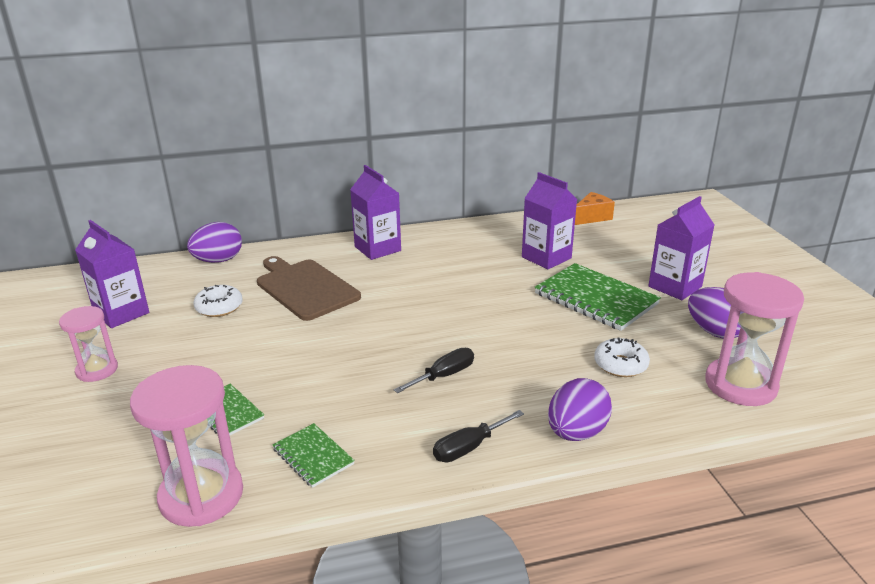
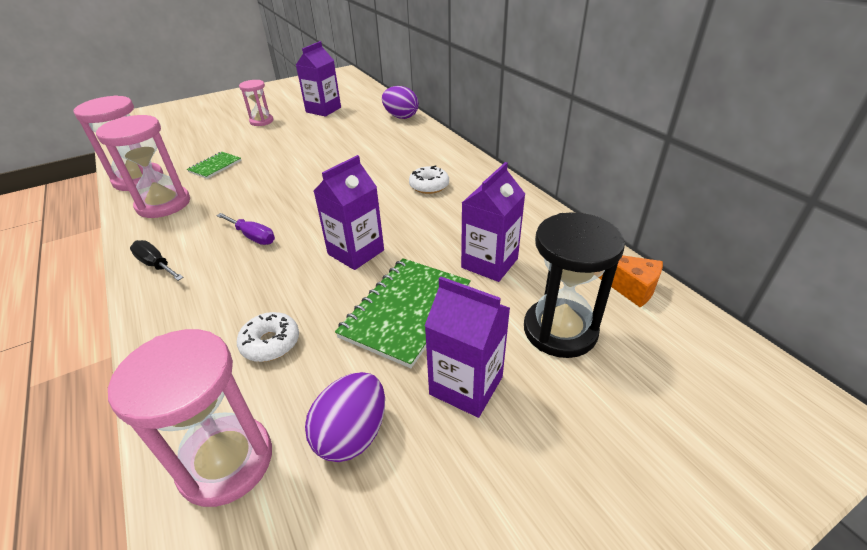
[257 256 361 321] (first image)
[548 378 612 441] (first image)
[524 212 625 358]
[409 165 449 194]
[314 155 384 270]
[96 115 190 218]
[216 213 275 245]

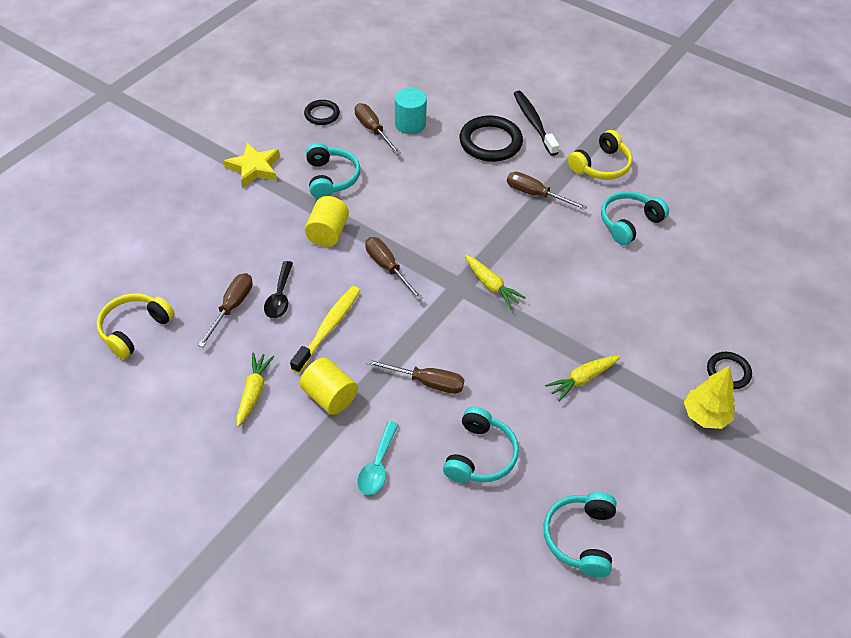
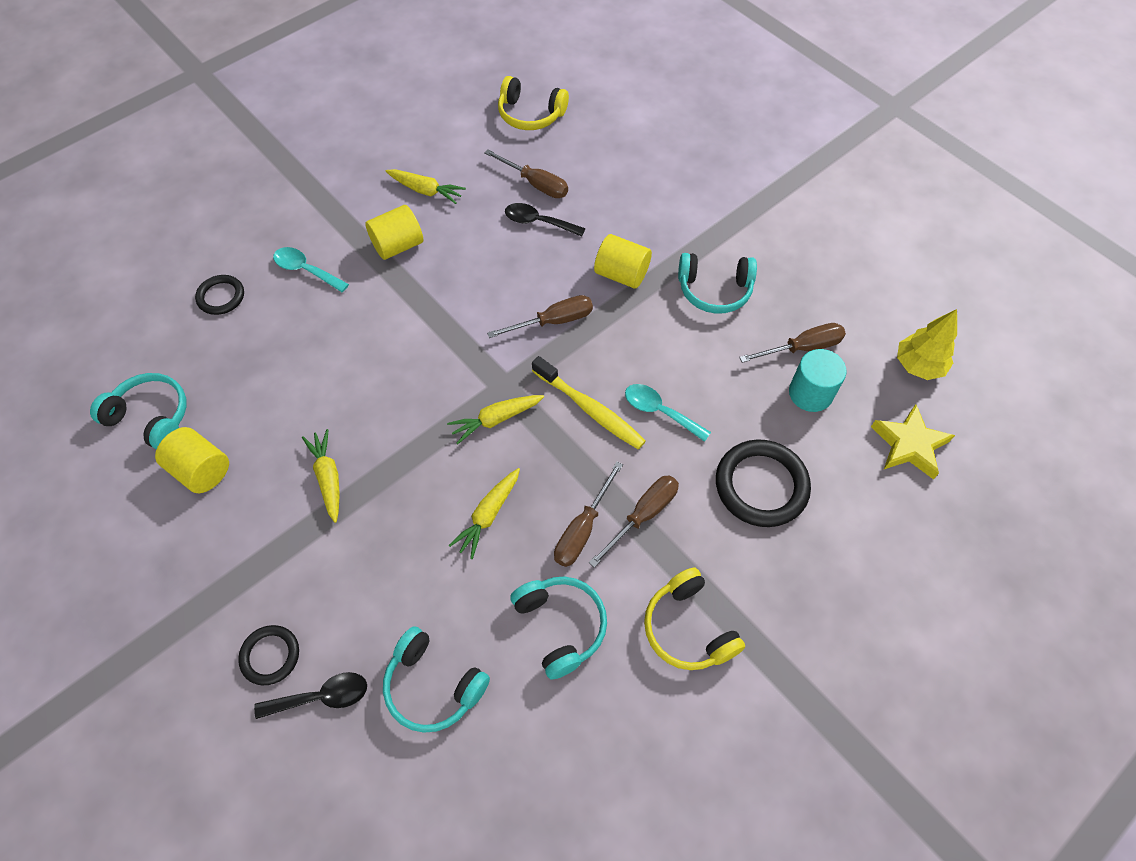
[514 91 559 156] (first image)
[155 427 229 493]
[254 672 367 719]
[449 468 520 559]
[625 384 711 442]
[871 404 955 479]
[532 356 646 450]
[195 275 244 315]
[554 462 623 567]
[383 626 490 733]
[897 309 957 380]
[498 76 569 130]

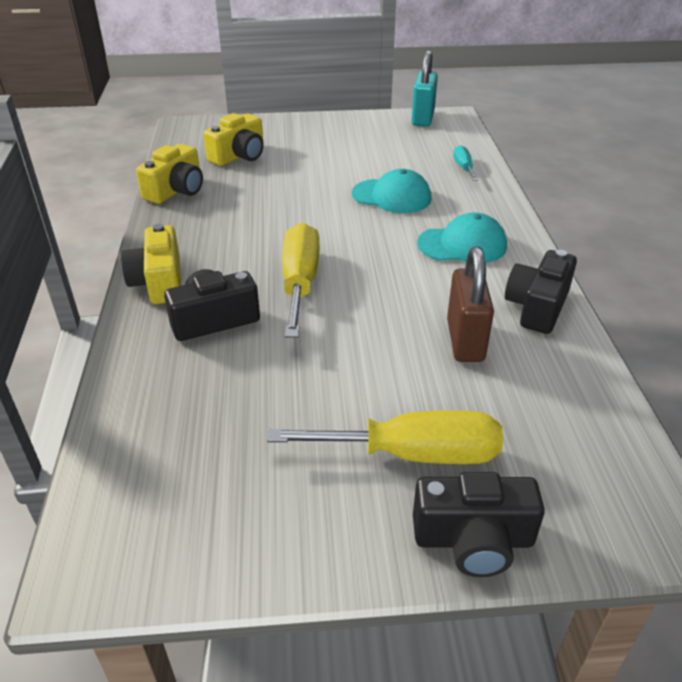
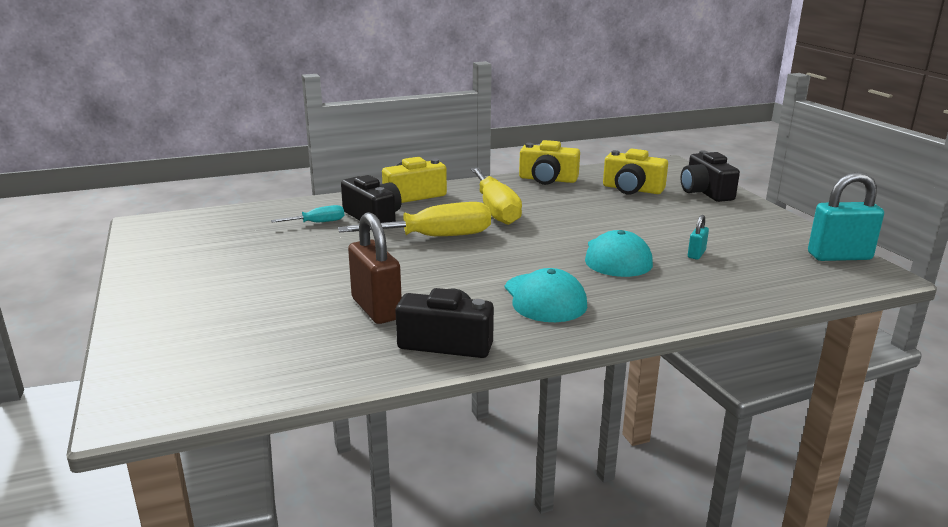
[688 215 709 260]
[470 168 522 225]
[681 150 740 202]
[271 205 344 223]
[348 212 402 324]

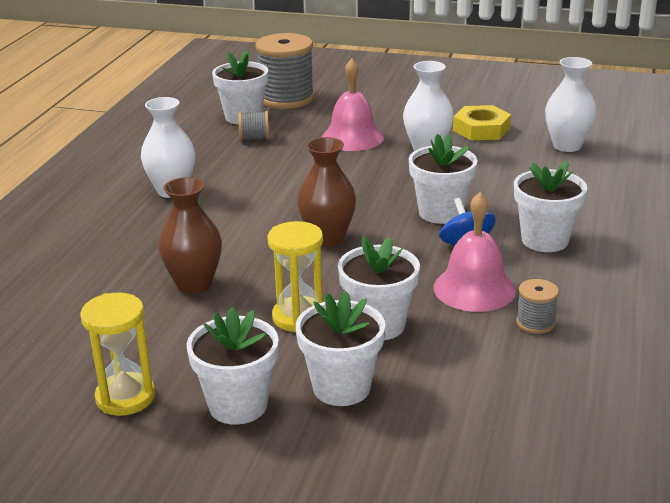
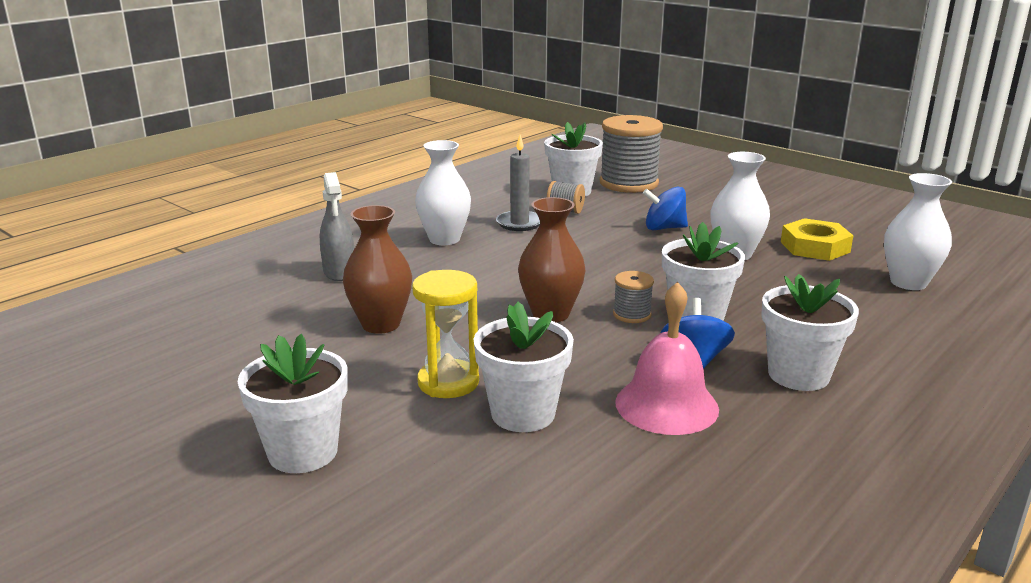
[80 293 155 416] (first image)
[296 291 385 406] (first image)
[320 172 354 281]
[496 135 540 231]
[613 271 654 323]
[643 186 688 230]

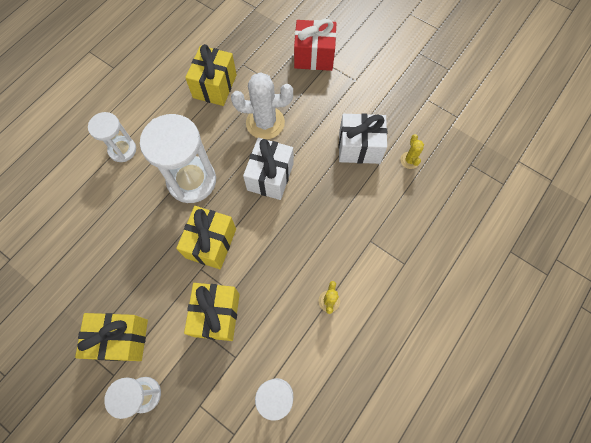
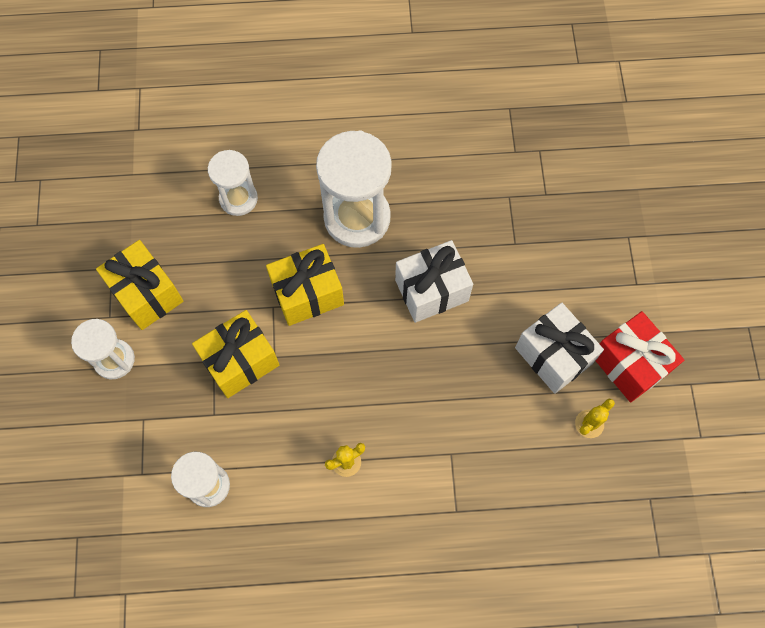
[185 44 237 106] (first image)
[231 72 293 139] (first image)
[208 150 258 216]
[596 311 684 402]

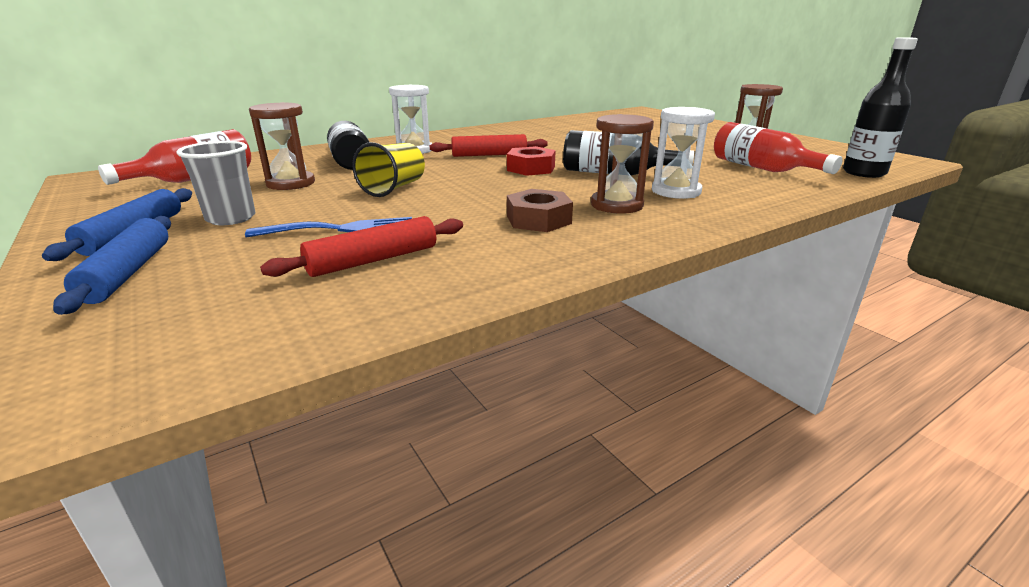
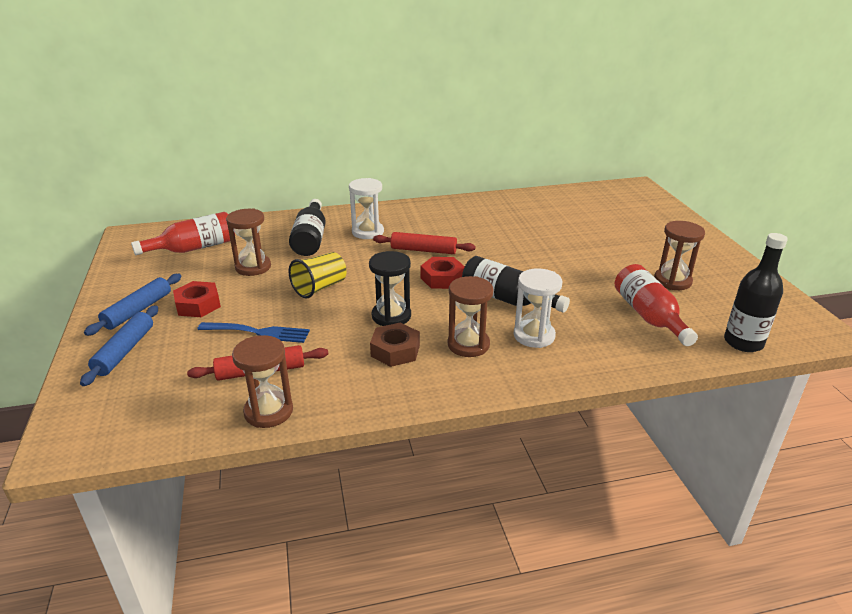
[232 335 293 428]
[369 251 411 326]
[173 281 221 317]

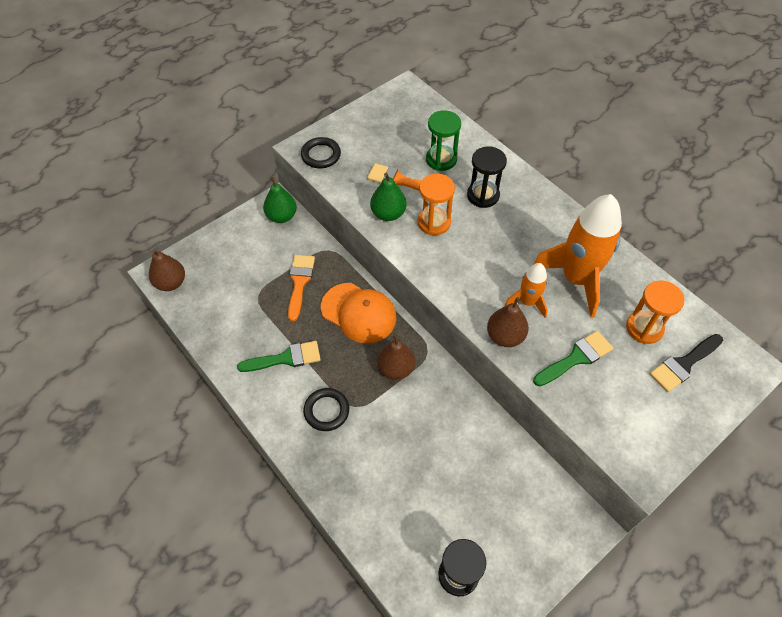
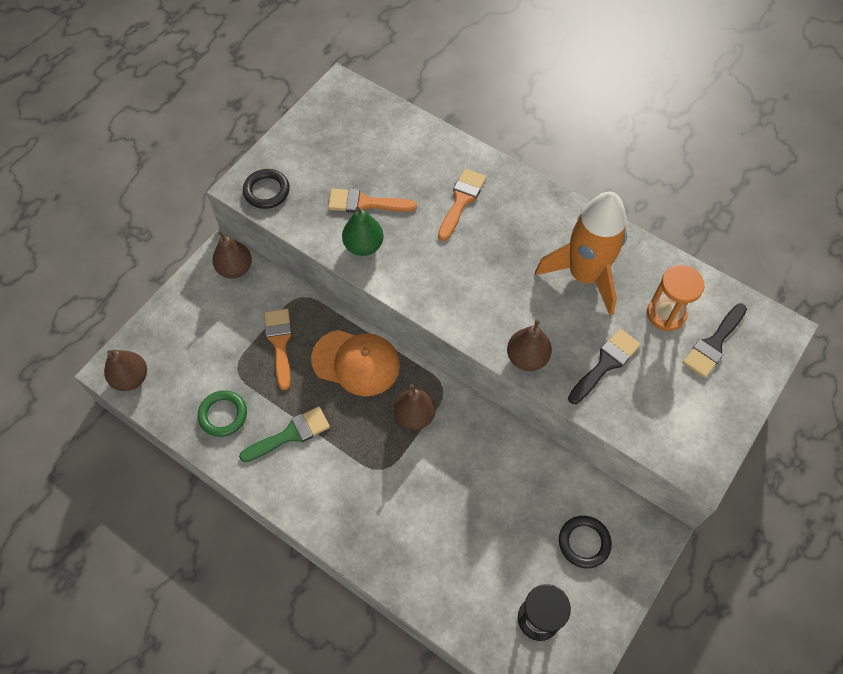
[418 173 455 235] (first image)
[426 110 461 171] (first image)
[504 263 548 318] (first image)
[198 390 247 437]
[559 516 612 569]
[438 169 486 241]
[212 230 252 278]
[568 329 641 404]

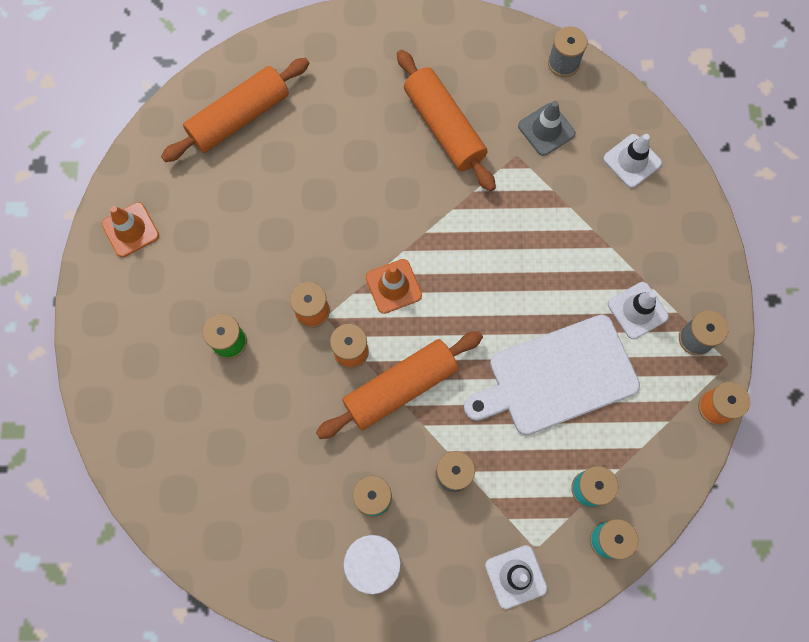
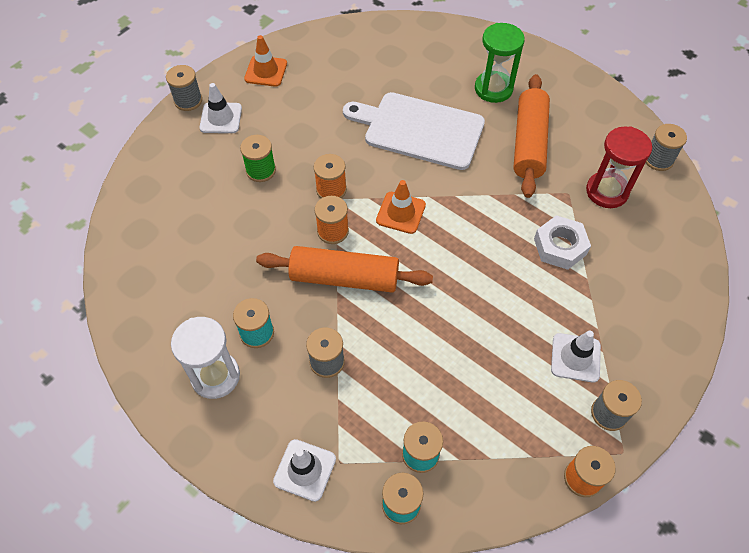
[161 58 310 162] (first image)
[166 65 202 111]
[475 23 525 103]
[534 215 591 270]
[343 92 485 170]
[199 83 242 133]
[586 126 652 208]

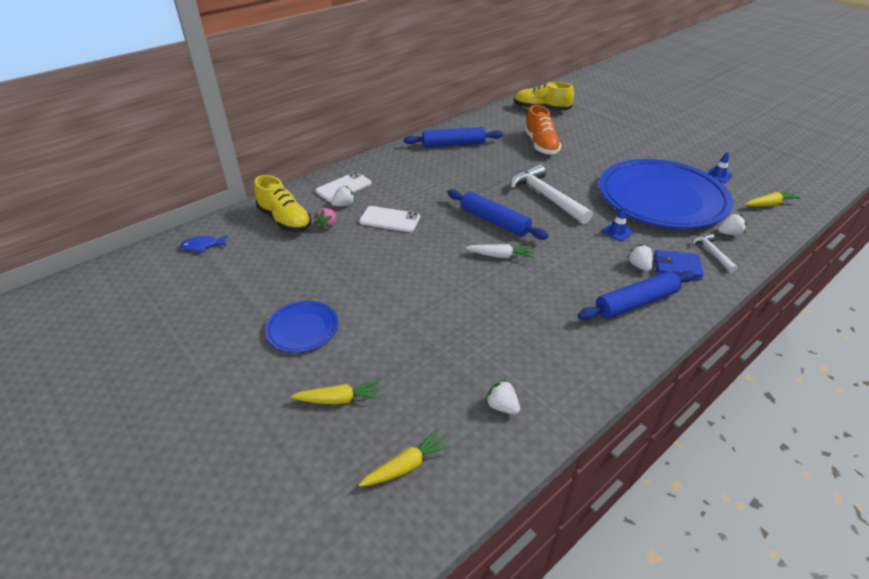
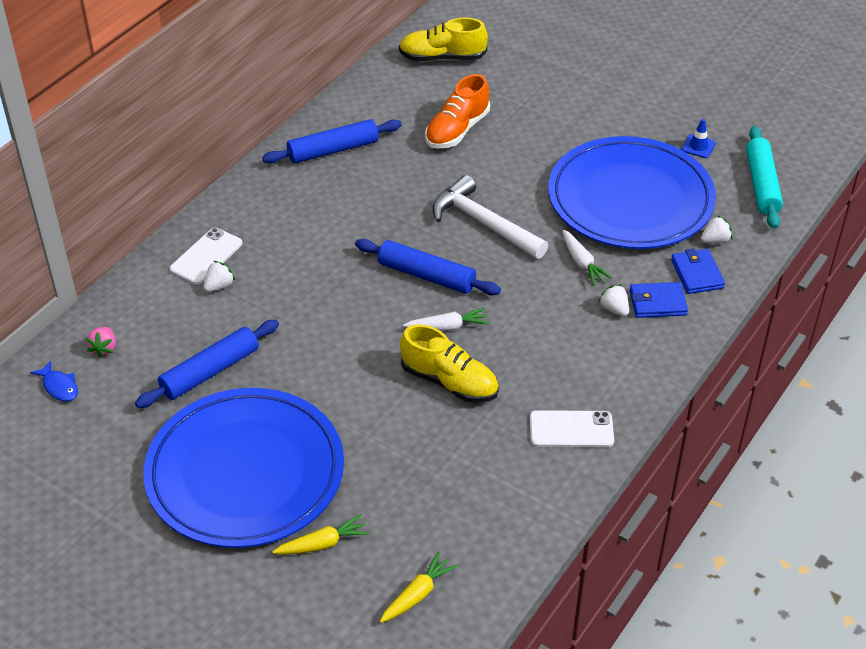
[485 379 520 414] (first image)
[400 324 499 403]
[85 327 116 358]
[530 410 614 447]
[135 320 279 408]
[562 230 612 285]
[671 248 725 294]
[746 126 783 229]
[30 360 78 401]
[425 74 490 149]
[143 388 344 548]

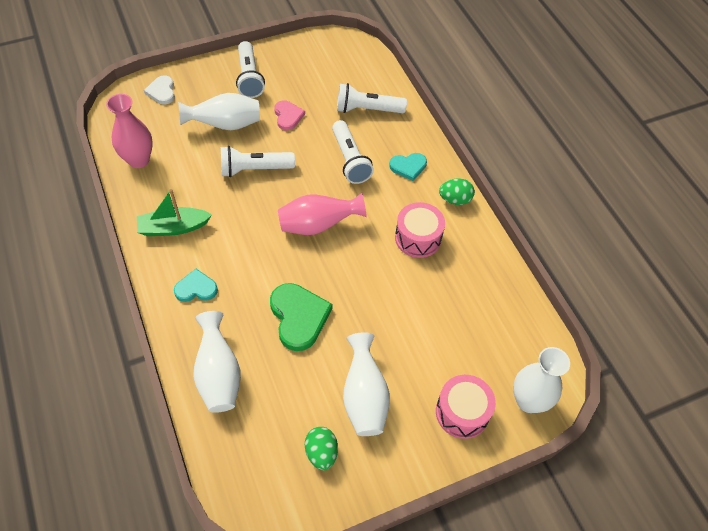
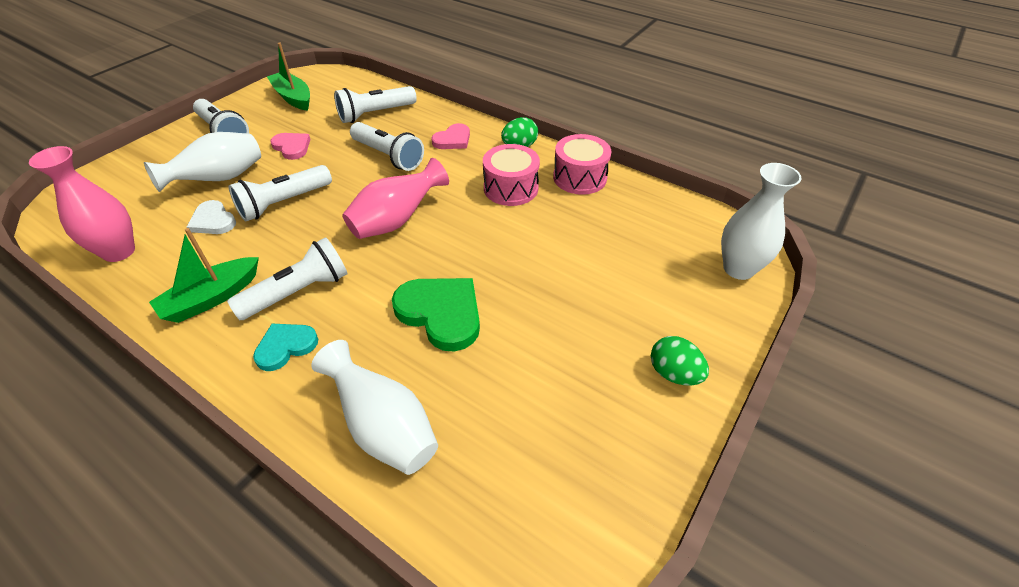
[343 332 390 436] (first image)
[227 237 348 320]
[267 43 310 111]
[187 200 236 234]
[651 336 709 386]
[553 134 611 195]
[431 123 470 149]

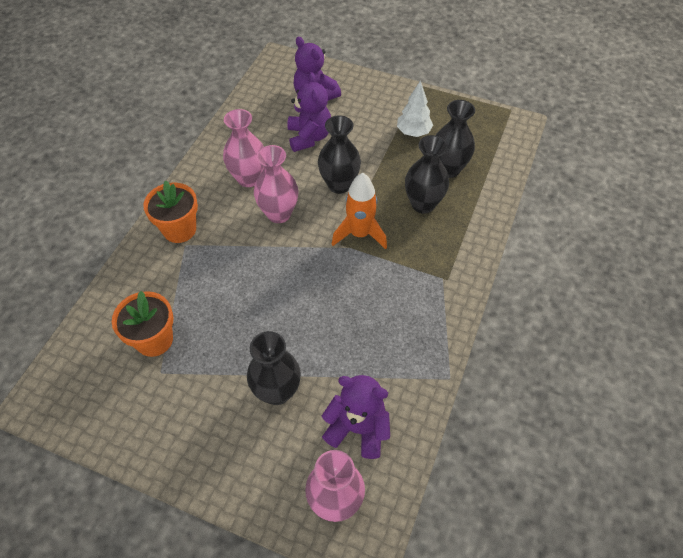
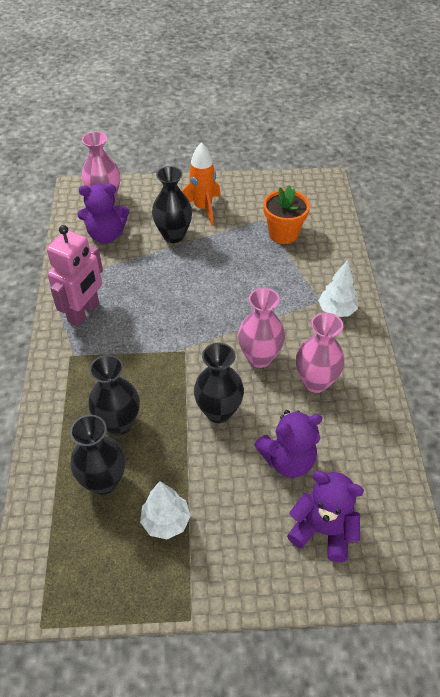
[47 225 103 327]
[182 142 221 226]
[318 260 358 317]
[254 410 322 478]

